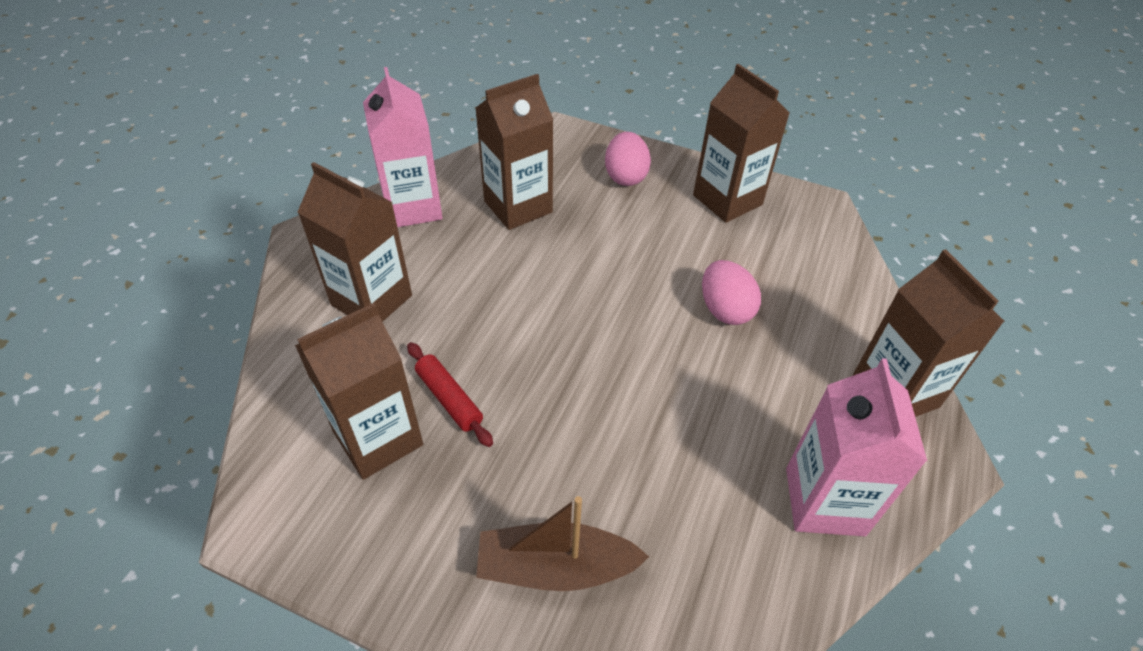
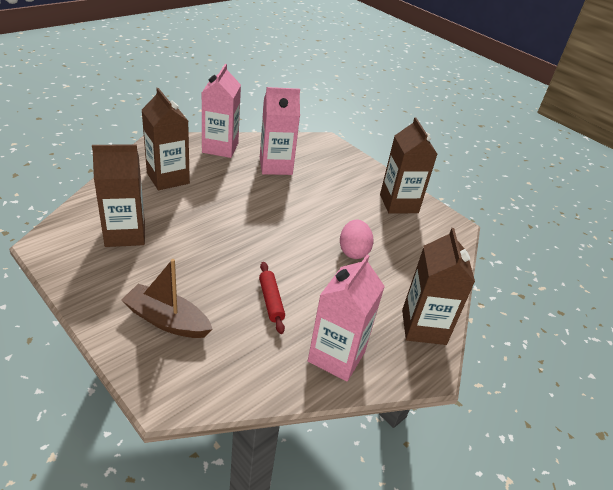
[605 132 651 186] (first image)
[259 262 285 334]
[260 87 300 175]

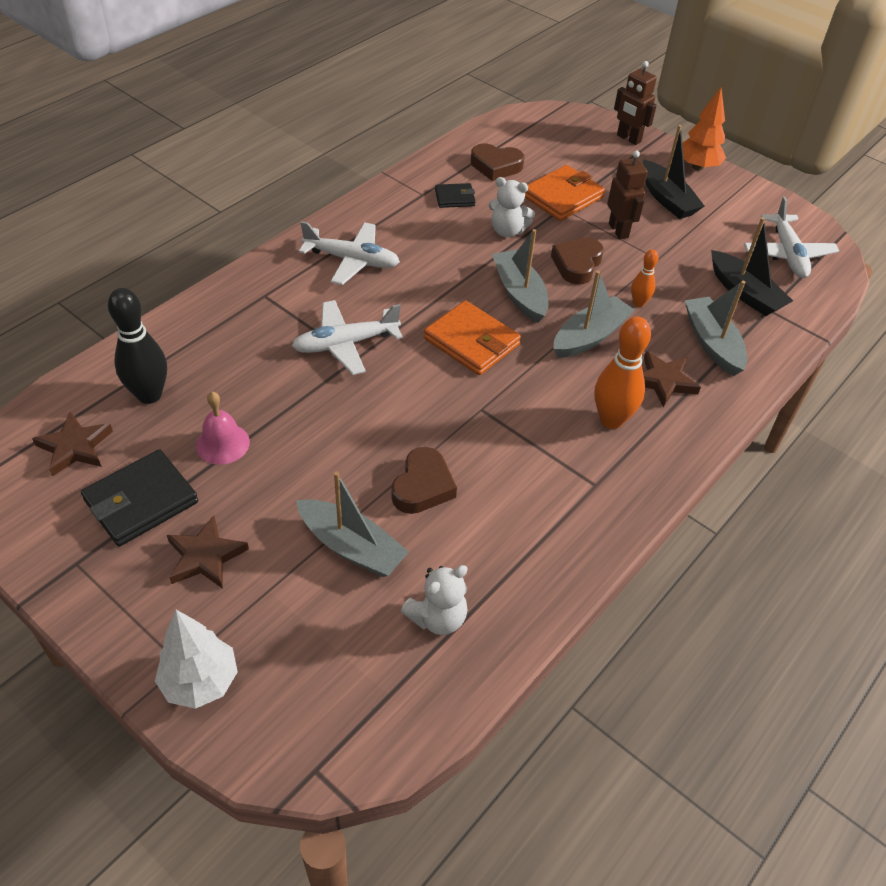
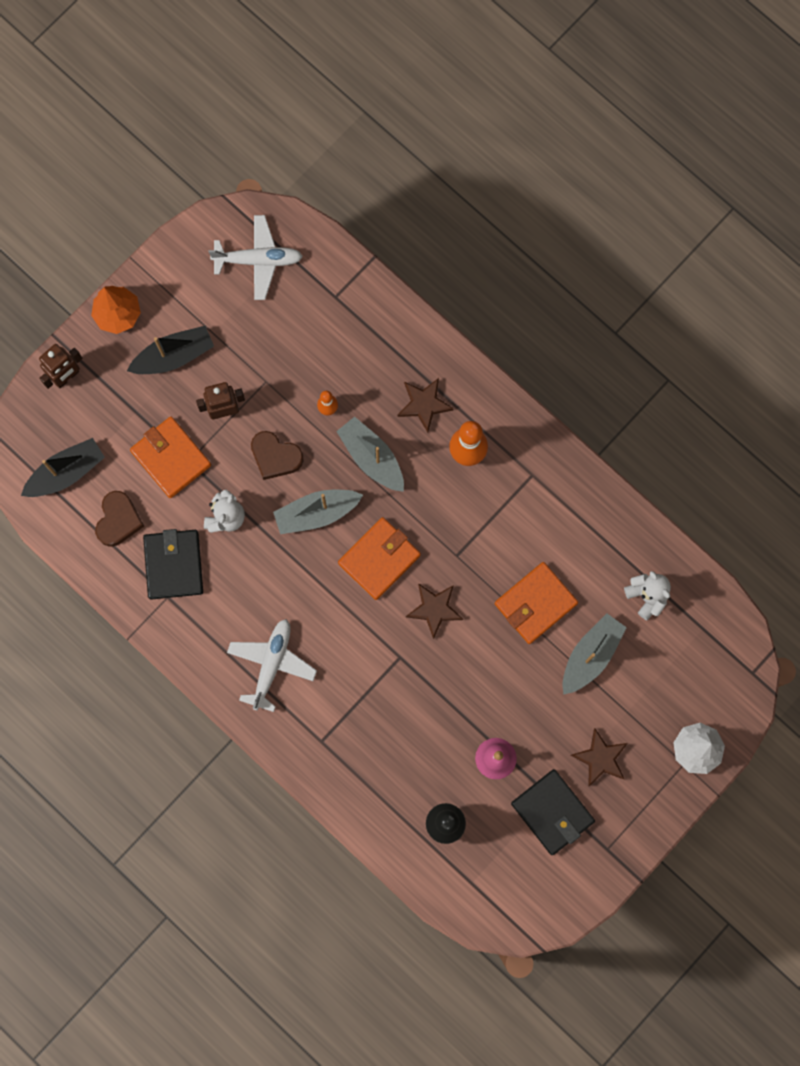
[292 300 403 375] (first image)
[685 281 747 376] (first image)
[406 583 463 639]
[21 438 105 497]
[495 562 578 644]
[143 529 203 600]

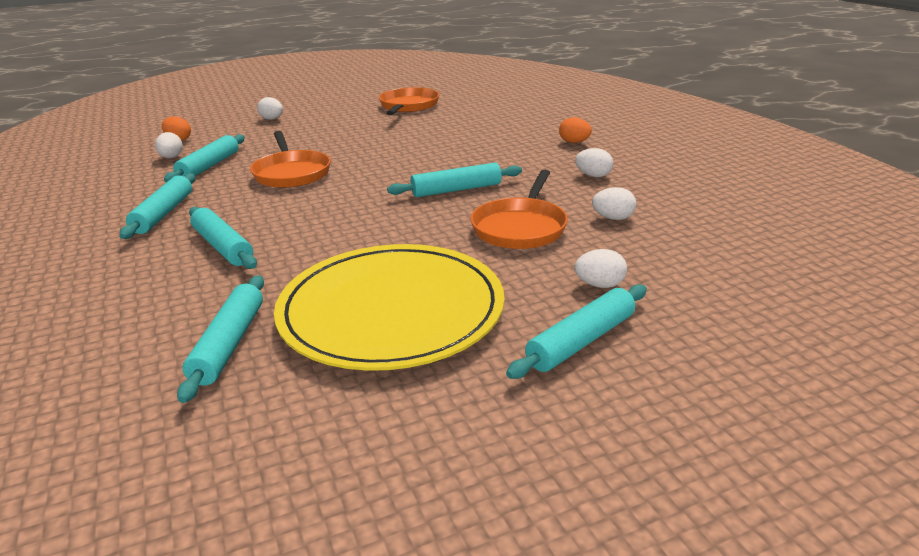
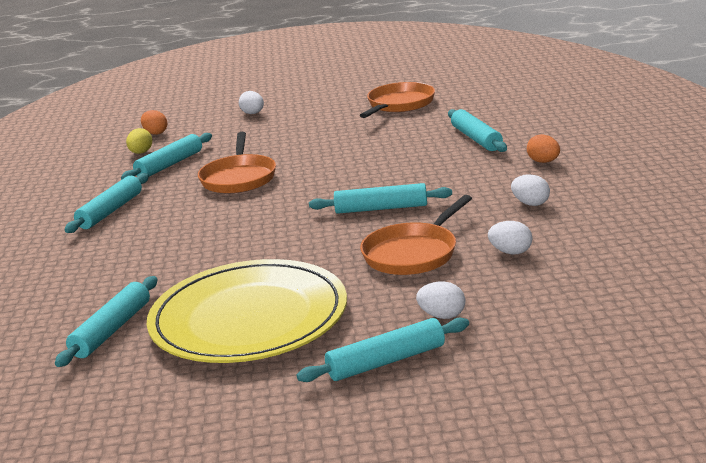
[448 109 507 152]
[126 128 152 154]

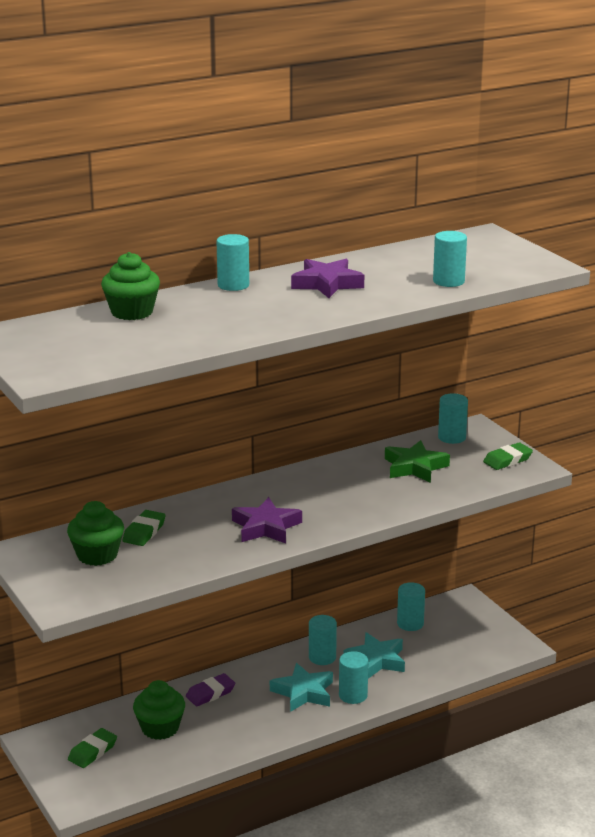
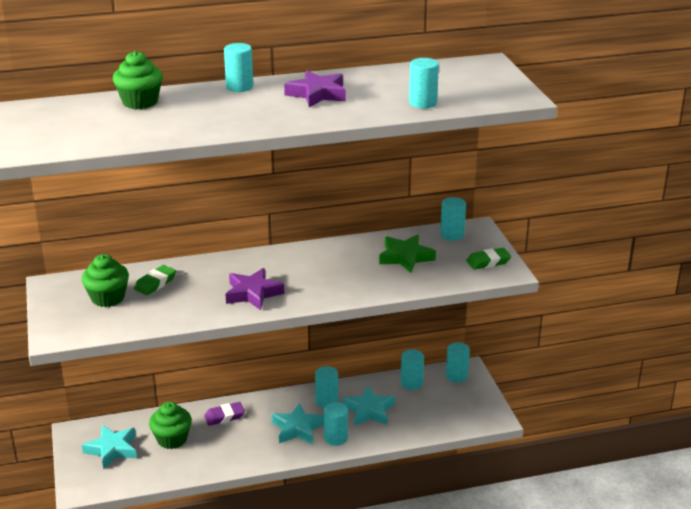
[446 342 470 383]
[82 425 137 470]

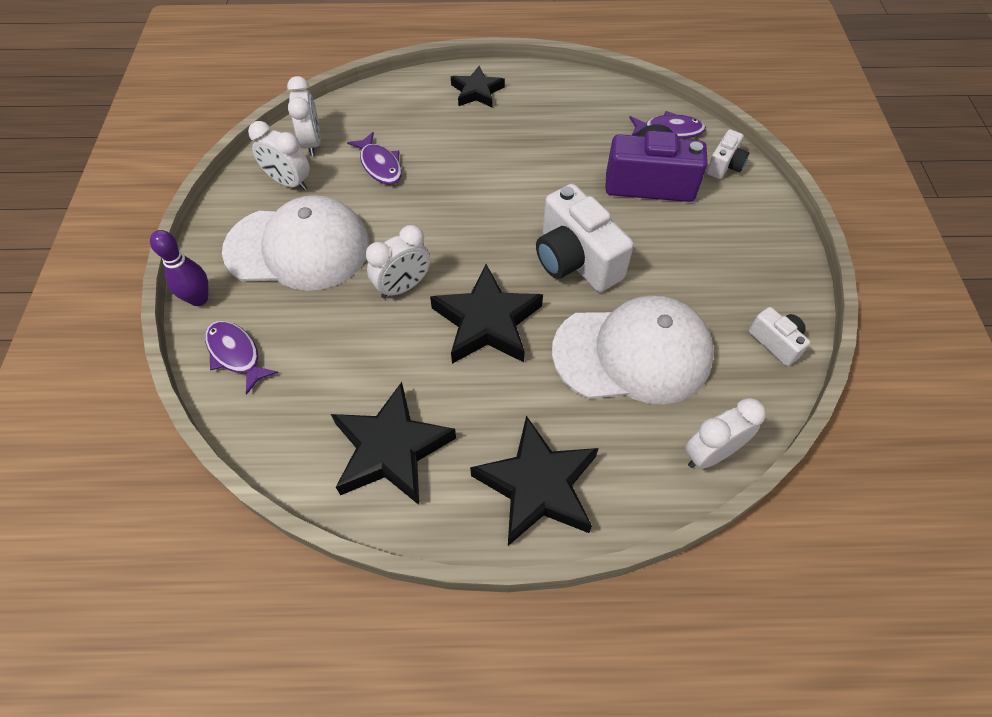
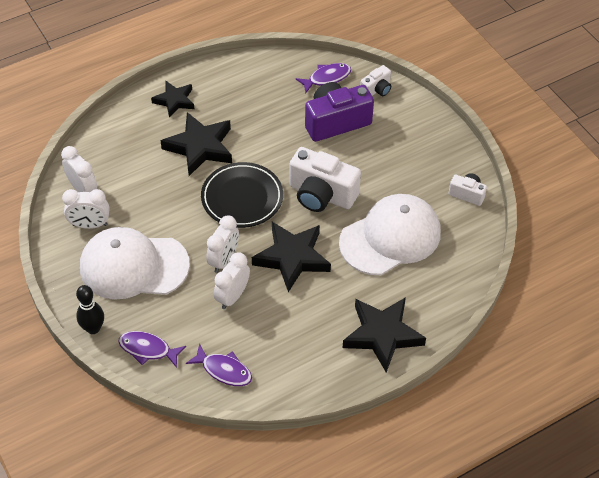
[201 162 283 228]
[161 112 232 176]
[186 343 252 386]
[214 252 250 309]
[76 285 104 334]
[80 227 190 299]
[360 65 391 96]

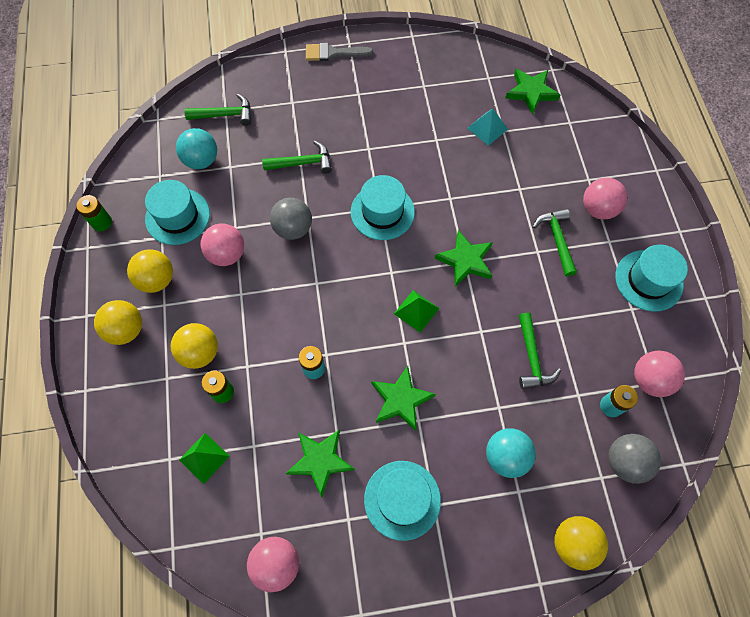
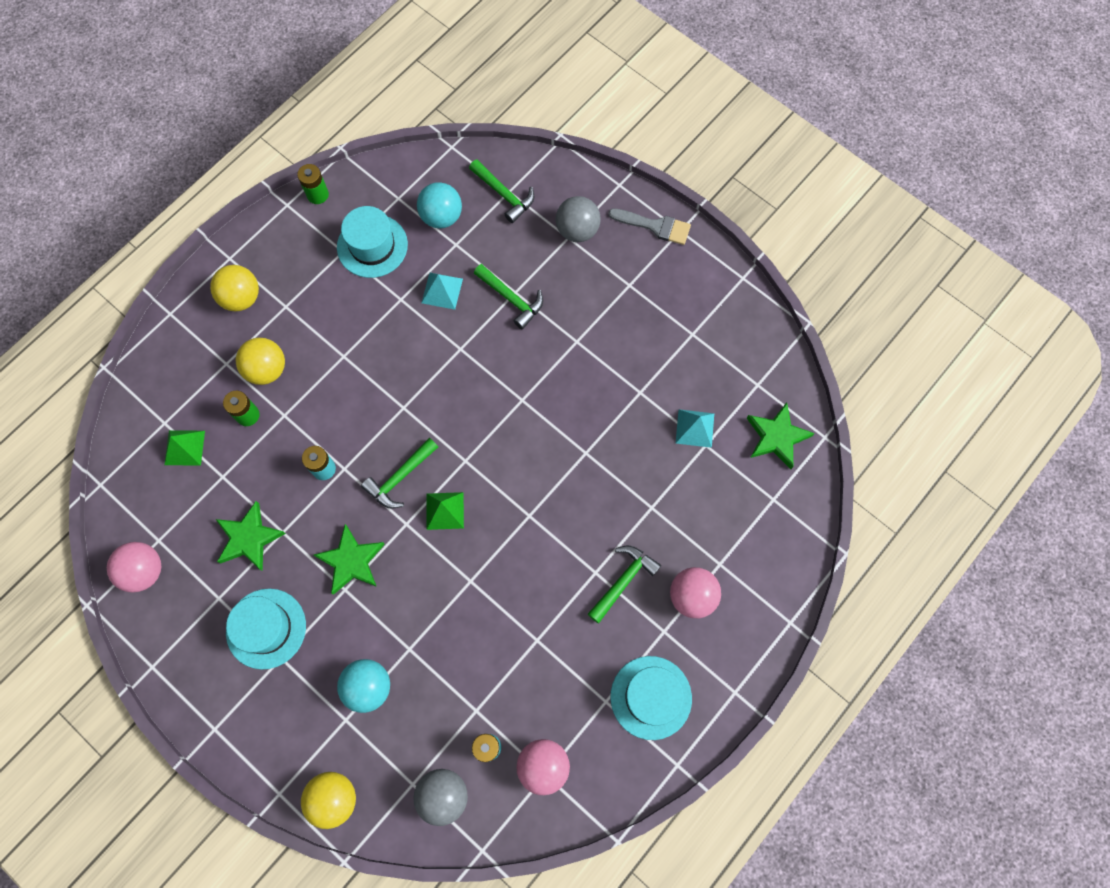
[127 249 173 293] (first image)
[200 223 244 266] (first image)
[351 175 415 240] (first image)
[435 230 493 287] (first image)
[422 273 463 310]
[556 196 601 242]
[361 438 438 509]
[608 208 691 245]

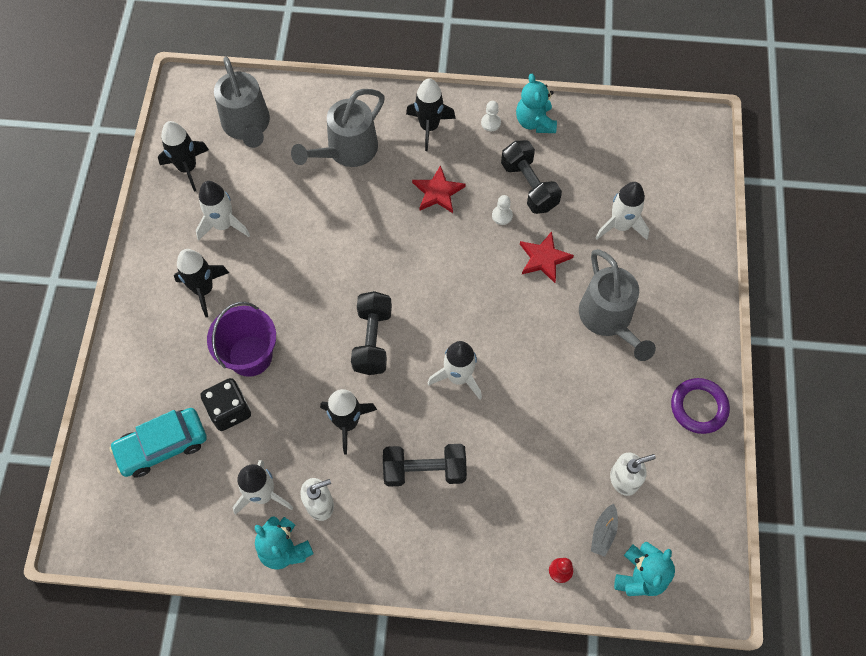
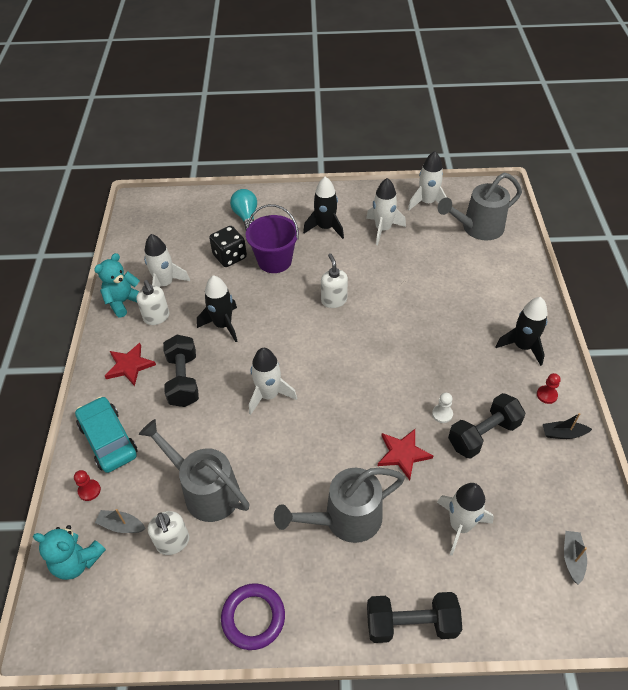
[230 189 257 230]
[321 253 348 308]
[564 531 587 585]
[75 396 137 473]
[138 419 250 522]
[367 592 462 643]
[105 343 156 386]
[543 413 592 439]
[408 151 447 210]
[537 373 561 404]

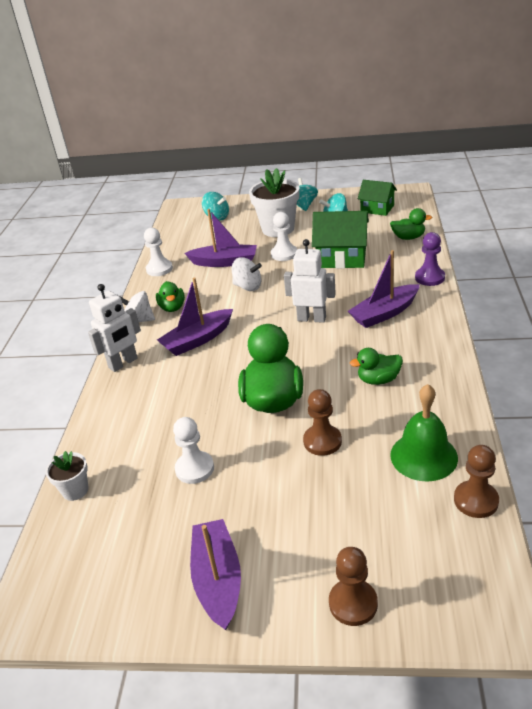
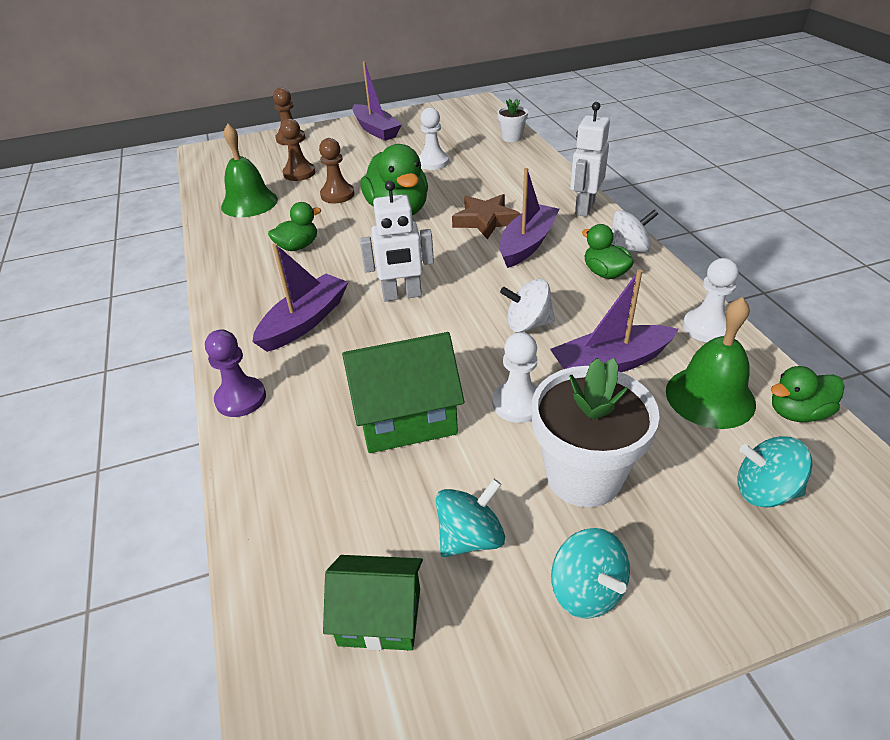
[452 194 521 239]
[666 297 756 429]
[771 366 844 422]
[280 119 315 181]

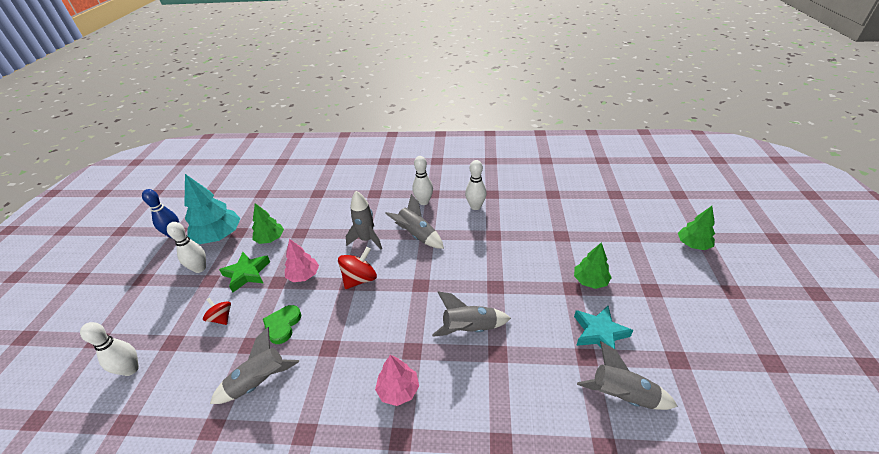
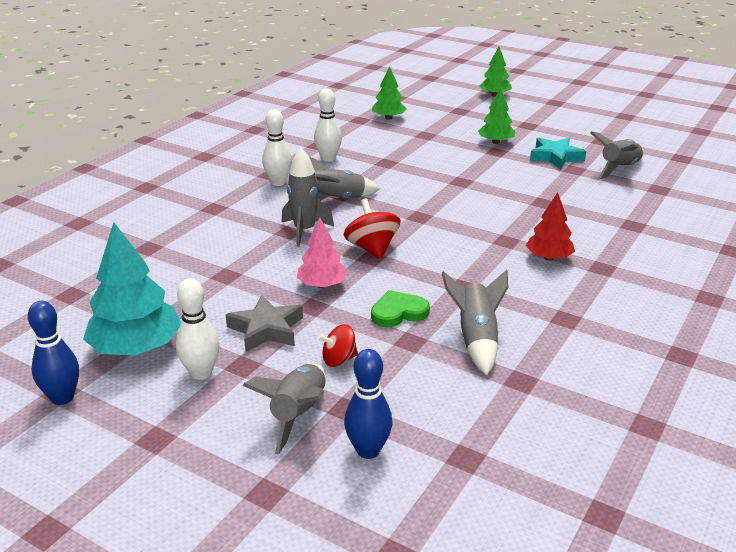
[372 66 407 120]
[242 364 326 455]
[344 349 392 459]
[226 295 303 352]
[526 192 575 261]
[371 290 430 327]

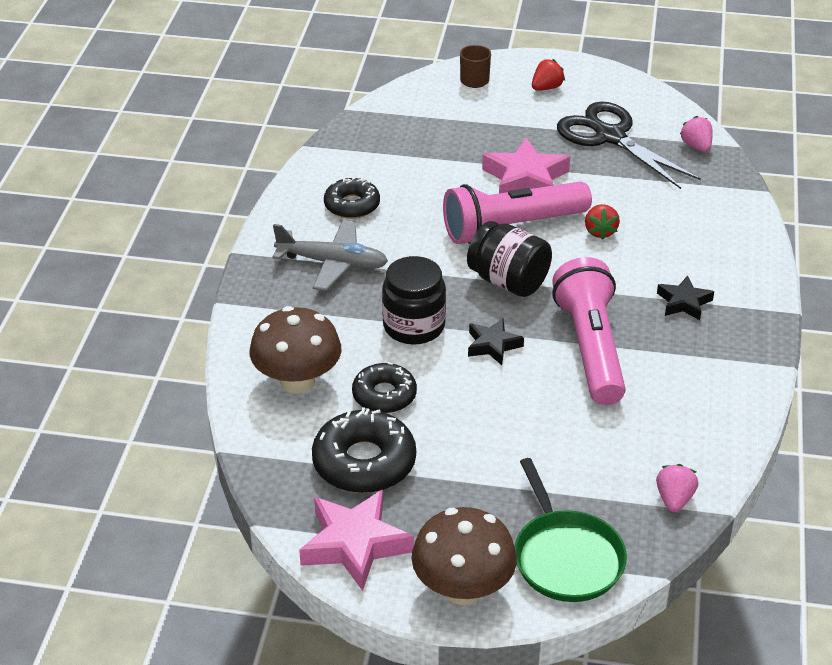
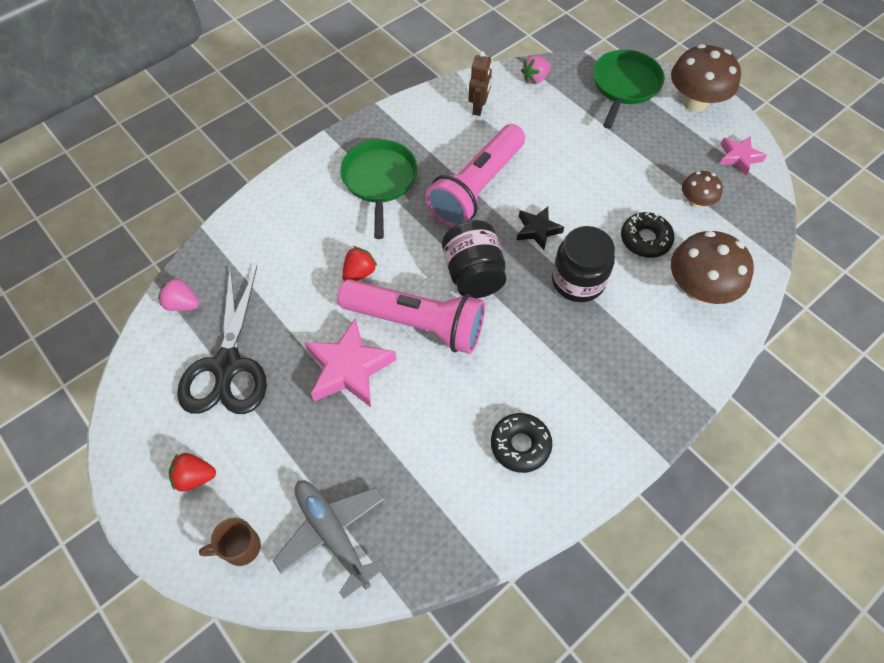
[469 51 492 116]
[273 480 386 599]
[682 171 723 208]
[340 139 418 239]
[158 277 199 311]
[719 136 767 176]

